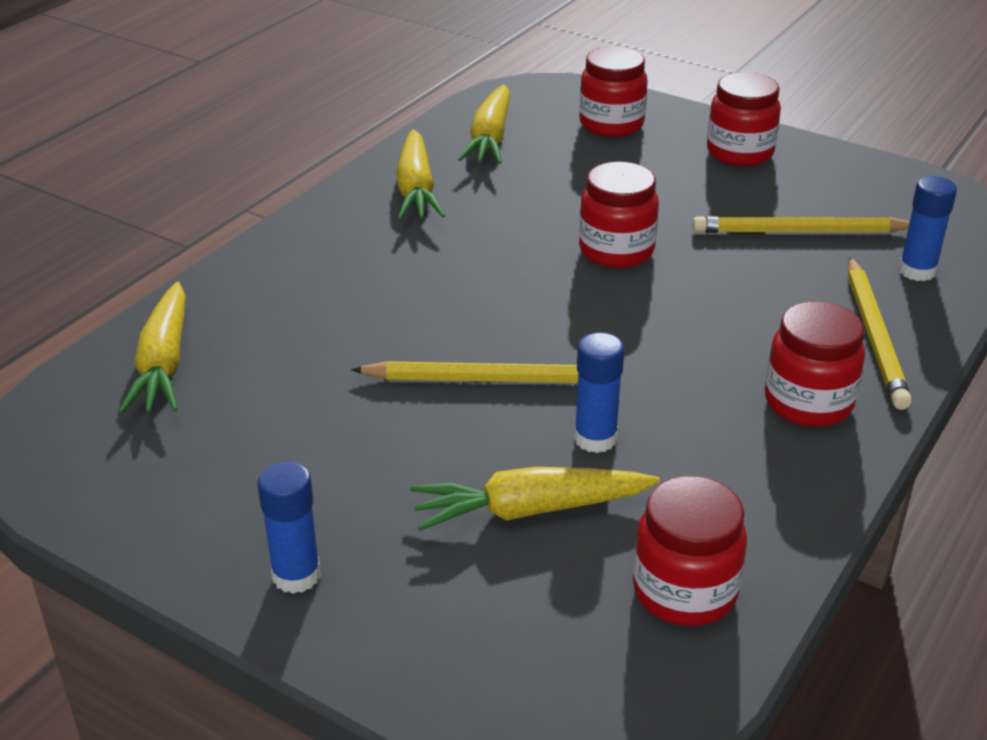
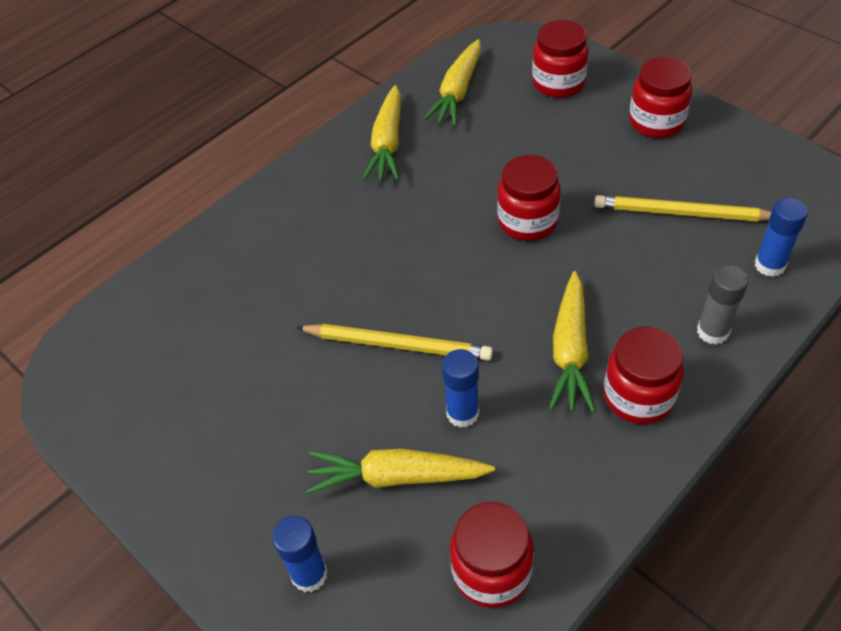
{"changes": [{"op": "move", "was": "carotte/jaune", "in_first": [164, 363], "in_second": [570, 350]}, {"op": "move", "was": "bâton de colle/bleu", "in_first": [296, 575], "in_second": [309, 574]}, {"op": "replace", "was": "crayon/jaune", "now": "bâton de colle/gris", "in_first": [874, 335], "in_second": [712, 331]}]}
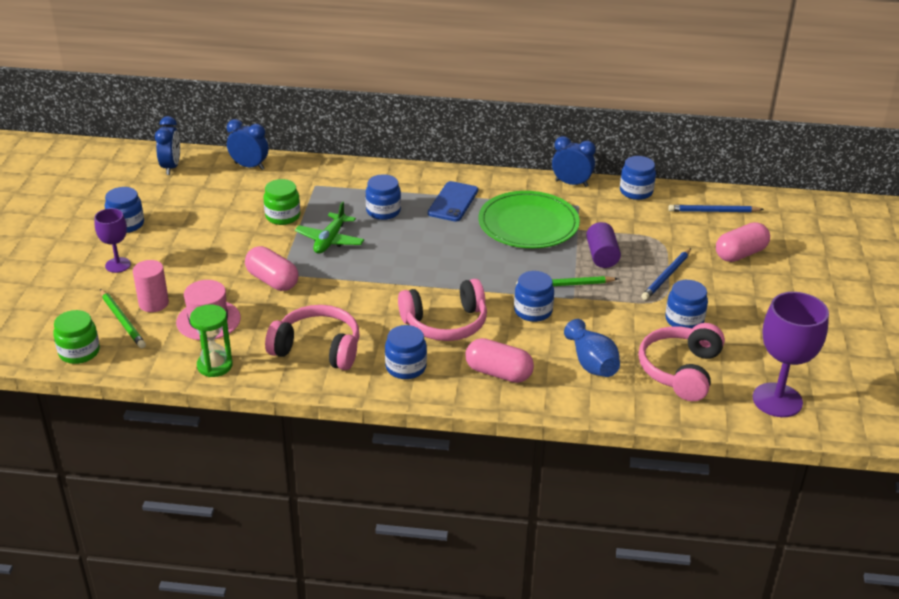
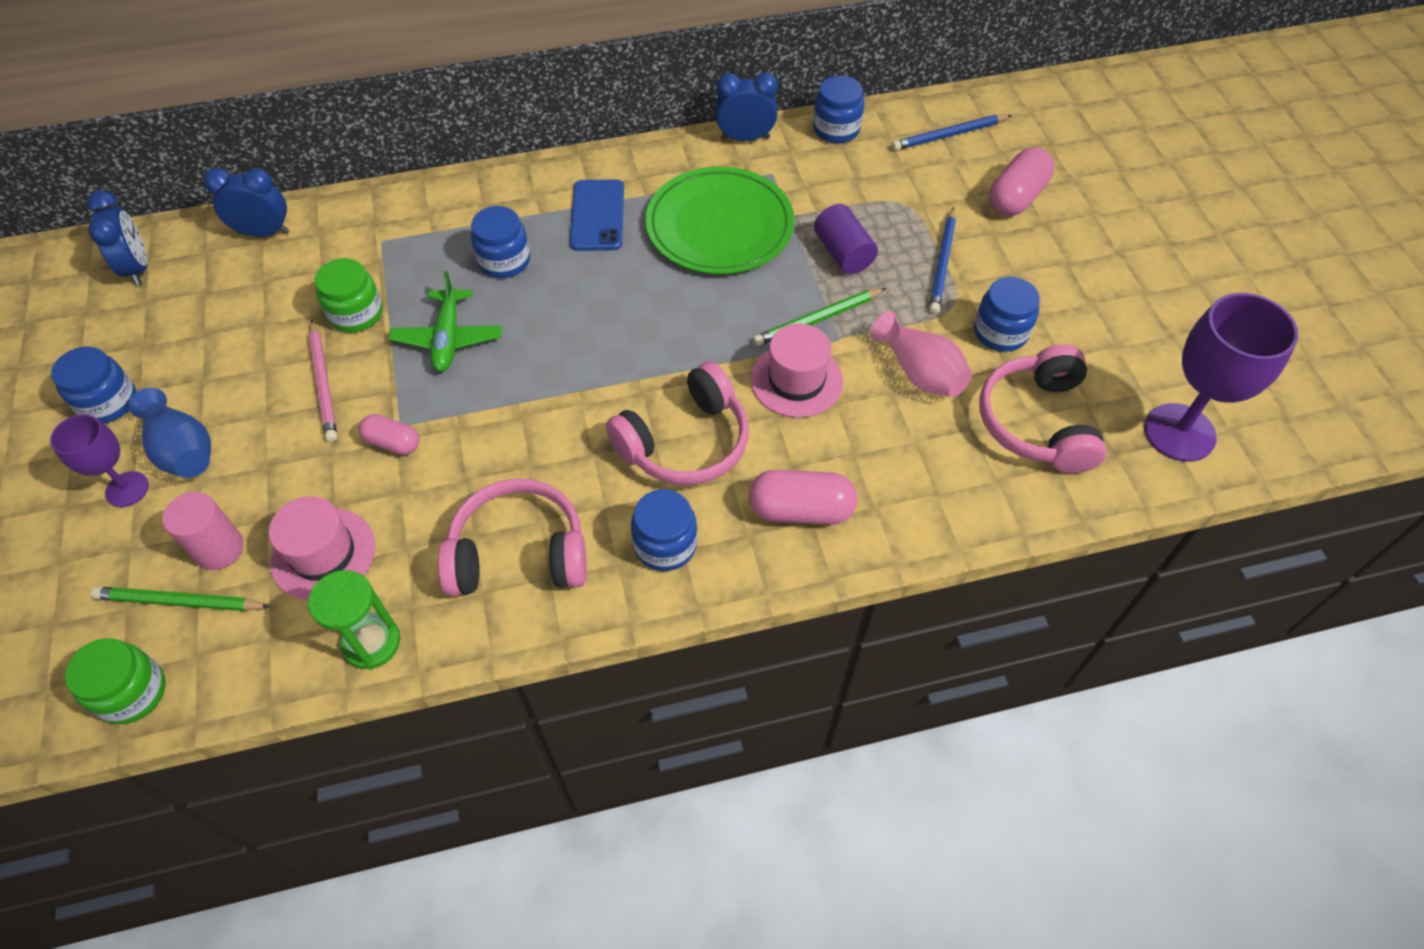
{"changes": [{"op": "rotate", "was": "crayon/vert", "in_first": [122, 321], "in_second": [180, 602], "clockwise": 150}, {"op": "resize", "was": "gélule/rose", "in_first": [272, 280], "in_second": [392, 443], "ratio": 0.62}, {"op": "replace", "was": "bocal/bleu", "now": "chapeau/rose", "in_first": [533, 311], "in_second": [796, 380]}, {"op": "move", "was": "vase/bleu", "in_first": [592, 363], "in_second": [183, 450]}, {"op": "insert", "now": "crayon/rose", "in_second": [323, 383]}, {"op": "insert", "now": "vase/rose", "in_second": [919, 372]}]}
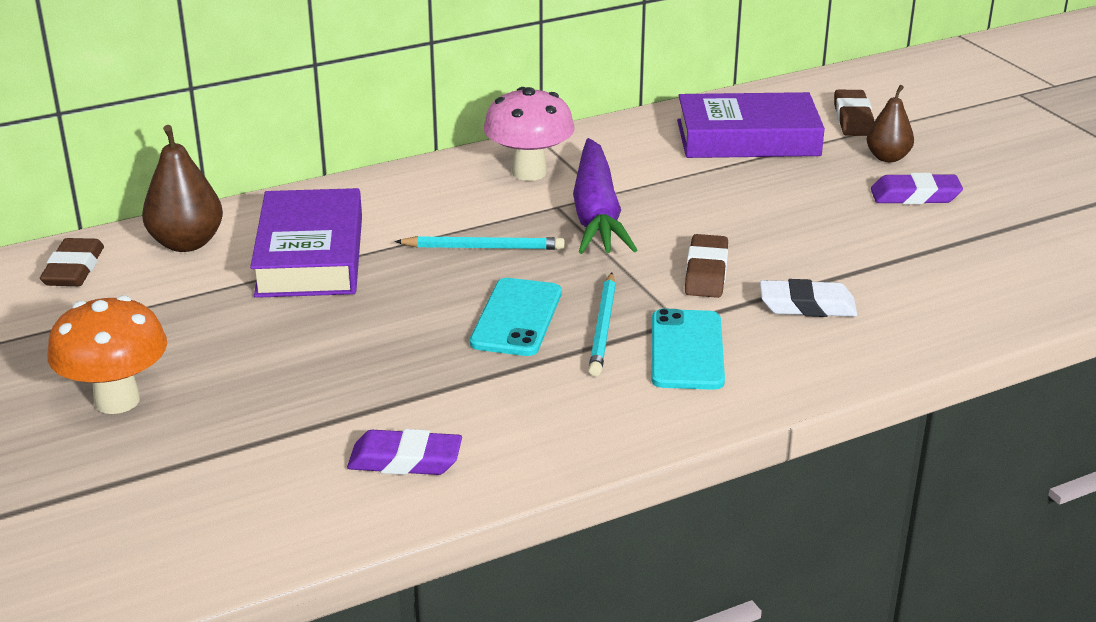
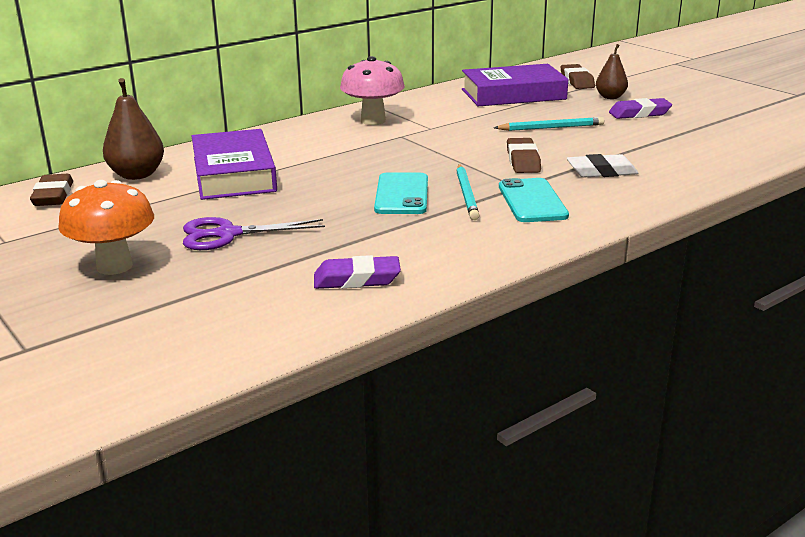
{"changes": [{"op": "move", "was": "crayon/turquoise", "in_first": [483, 247], "in_second": [551, 127]}, {"op": "delete", "was": "carotte/violet", "in_first": [596, 213]}, {"op": "insert", "now": "ciseaux/violet", "in_second": [227, 234]}]}
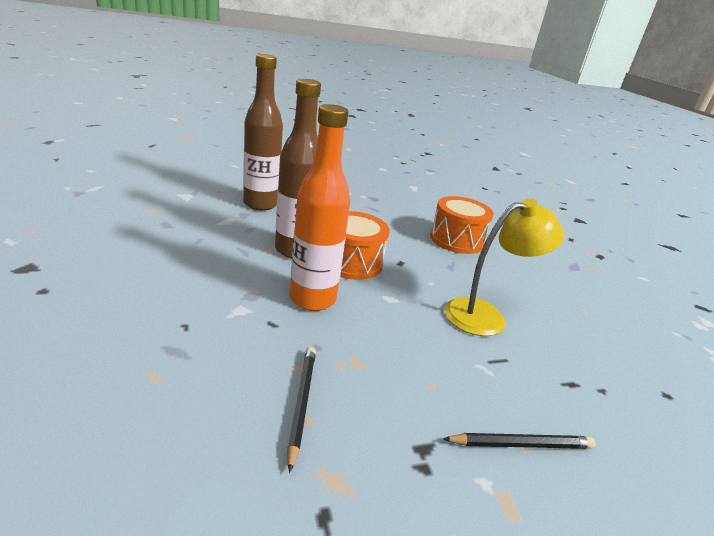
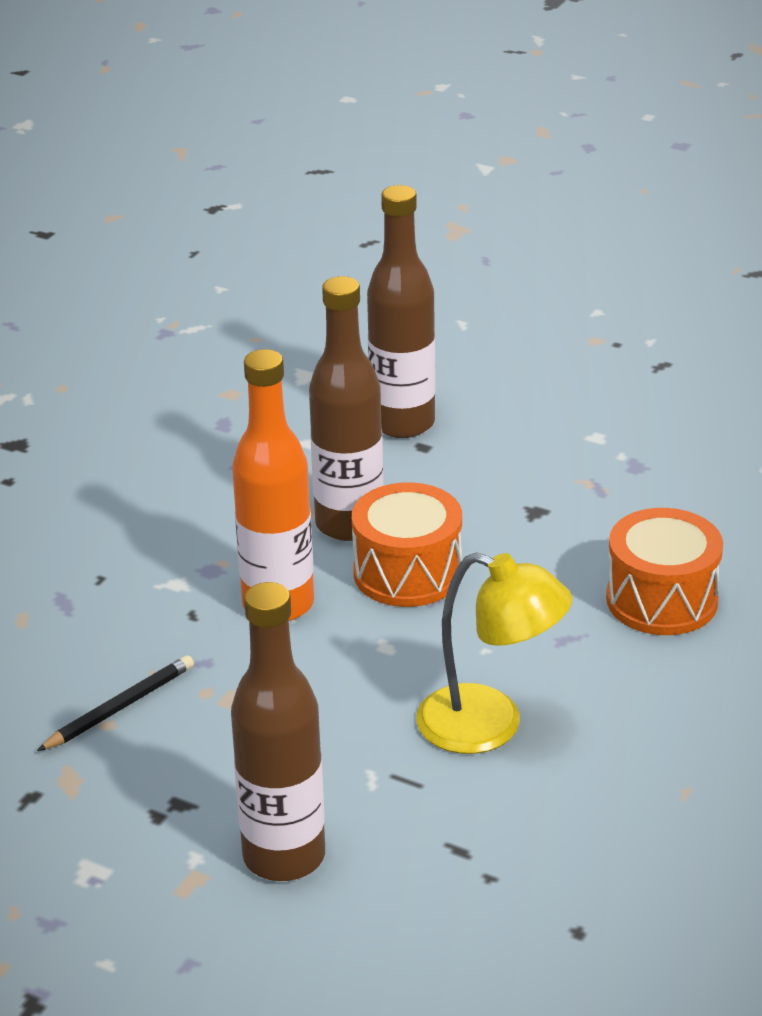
{"changes": [{"op": "replace", "was": "crayon/noir", "now": "bouteille/marron", "in_first": [521, 444], "in_second": [284, 856]}]}
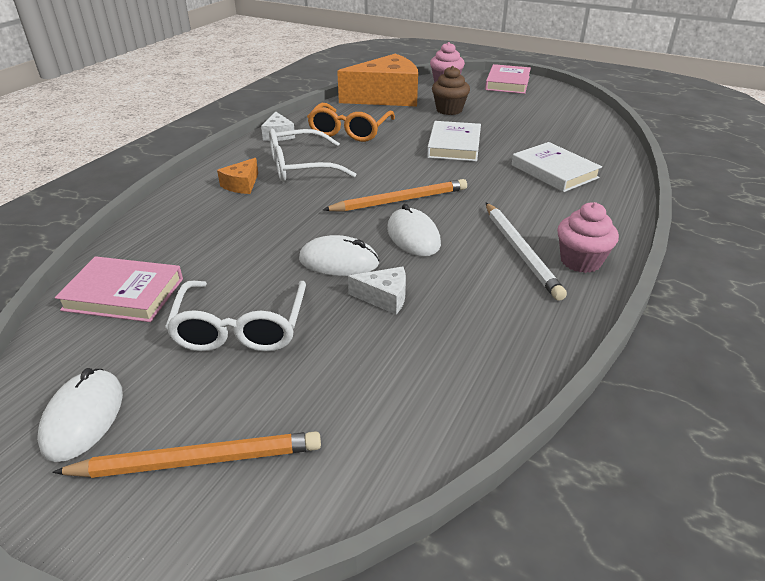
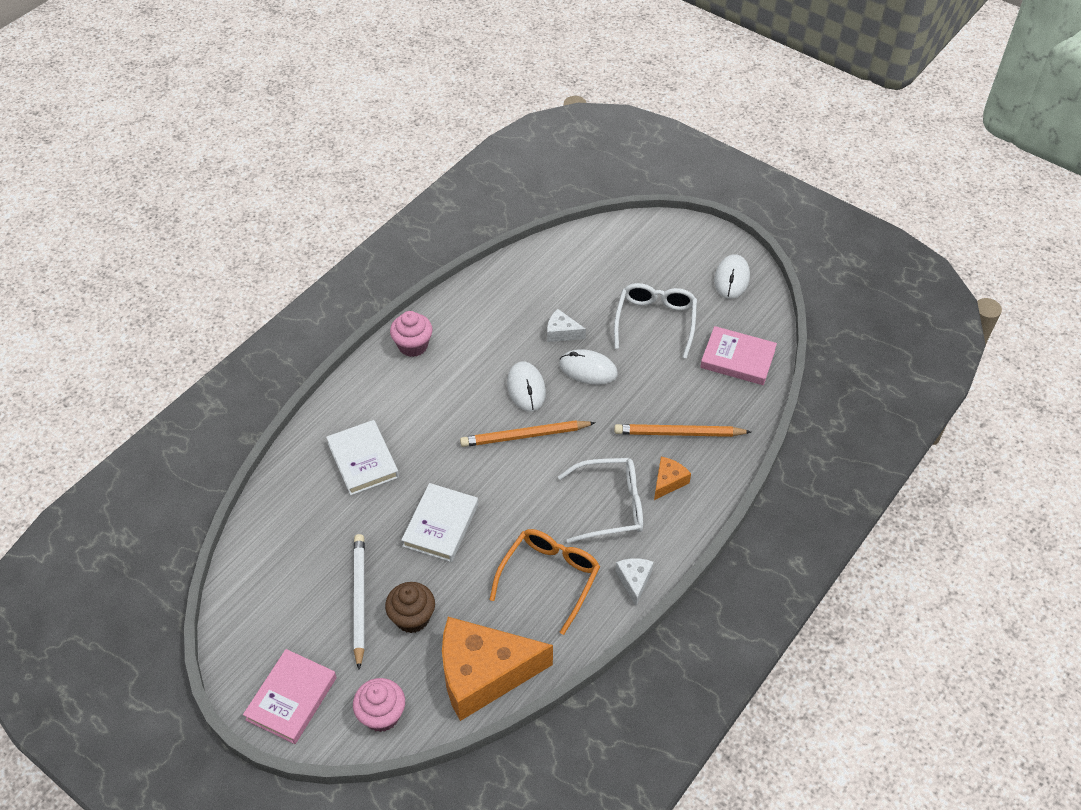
{"changes": [{"op": "move", "was": "crayon/orange", "in_first": [198, 460], "in_second": [679, 433]}, {"op": "move", "was": "crayon/blanc", "in_first": [520, 251], "in_second": [359, 600]}]}
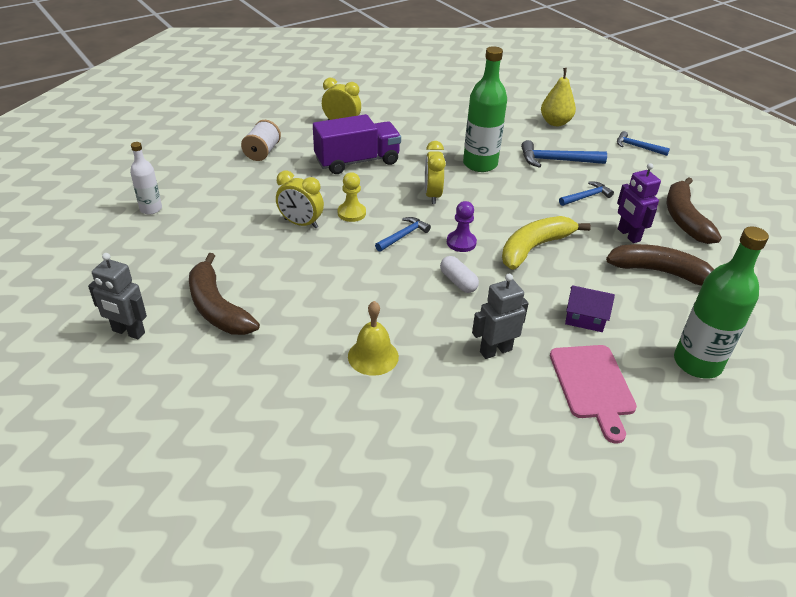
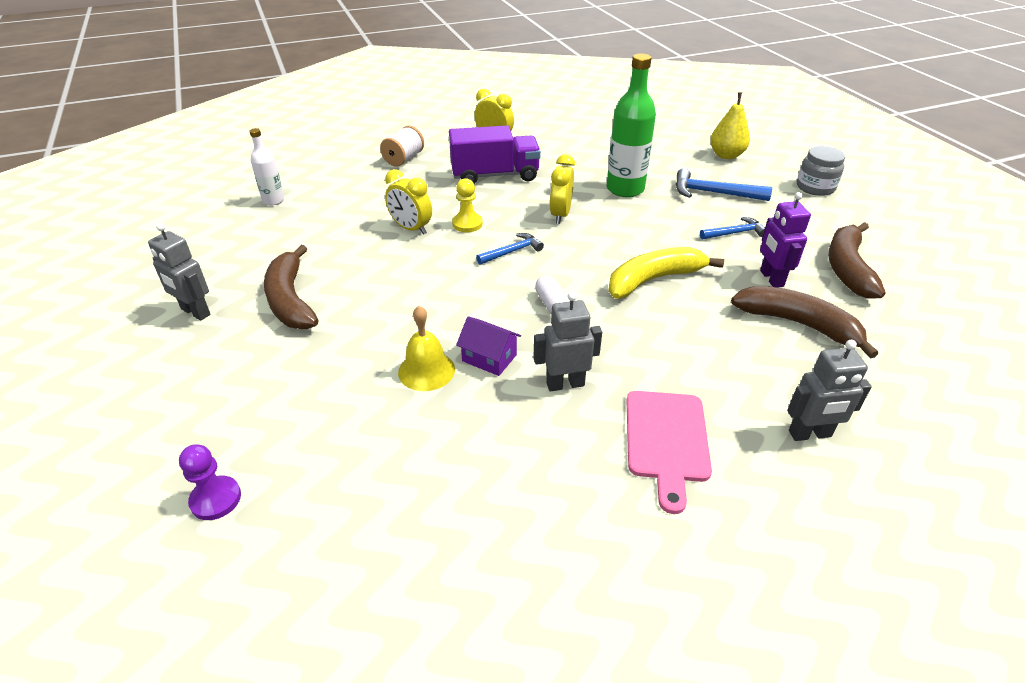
{"changes": [{"op": "move", "was": "pion/violet", "in_first": [461, 242], "in_second": [216, 499]}, {"op": "move", "was": "maison/violet", "in_first": [585, 318], "in_second": [489, 358]}, {"op": "replace", "was": "marteau/bleu", "now": "bocal/gris", "in_first": [638, 147], "in_second": [815, 187]}, {"op": "replace", "was": "bouteille/vert", "now": "robot/gris", "in_first": [697, 363], "in_second": [810, 434]}]}
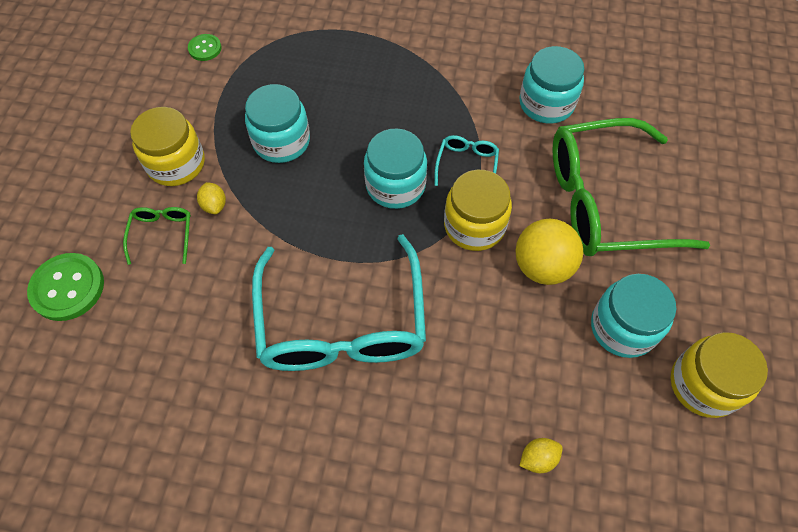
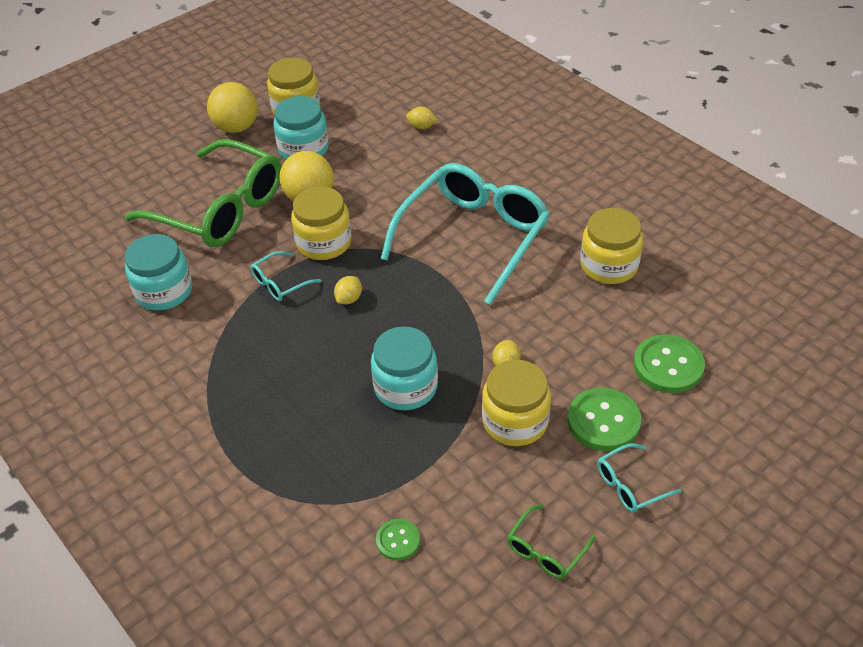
{"changes": [{"op": "move", "was": "lunettes/vert", "in_first": [162, 234], "in_second": [546, 550]}, {"op": "replace", "was": "bocal/turquoise", "now": "citron/jaune", "in_first": [395, 185], "in_second": [349, 299]}, {"op": "insert", "now": "balle/jaune", "in_second": [236, 127]}, {"op": "insert", "now": "bouton/vert", "in_second": [603, 421]}, {"op": "insert", "now": "bocal/jaune", "in_second": [609, 266]}, {"op": "insert", "now": "lunettes/turquoise", "in_second": [630, 485]}]}
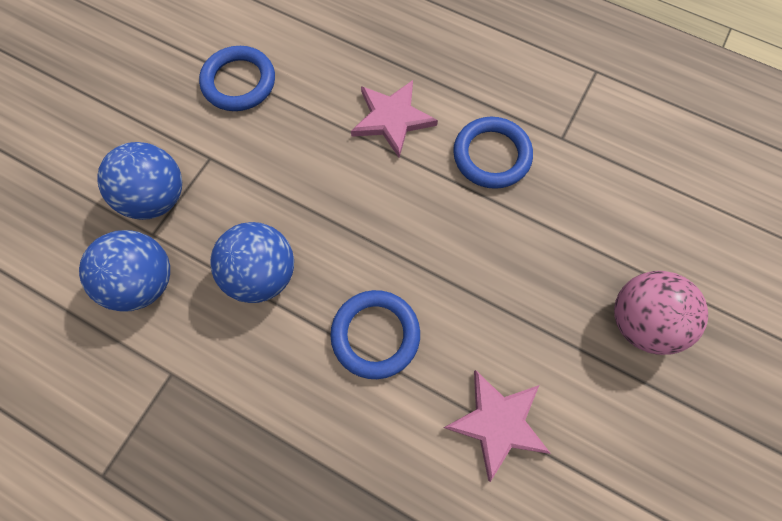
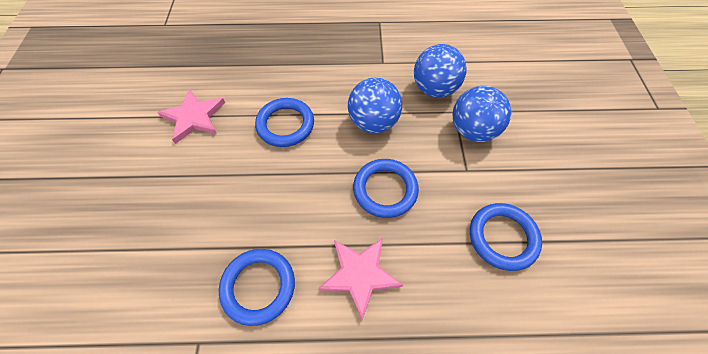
{"changes": [{"op": "delete", "was": "balle/rose", "in_first": [640, 321]}, {"op": "insert", "now": "anneau/bleu", "in_second": [385, 190]}]}
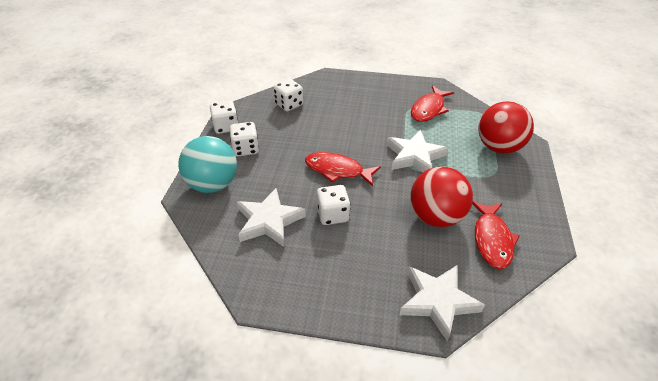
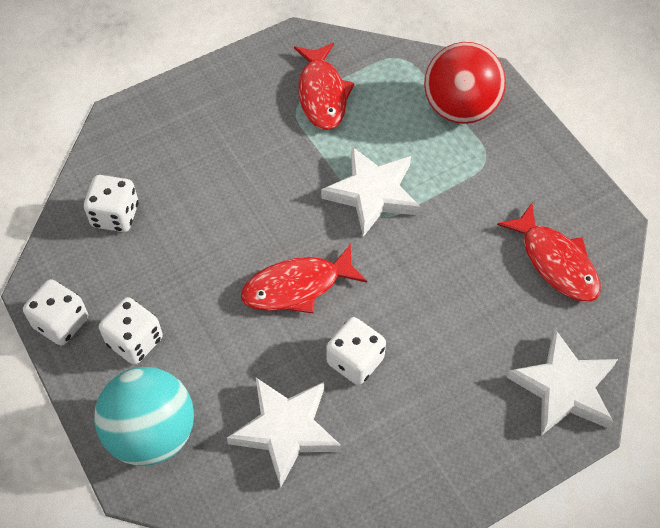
{"changes": [{"op": "delete", "was": "balle/rouge", "in_first": [436, 217]}]}
